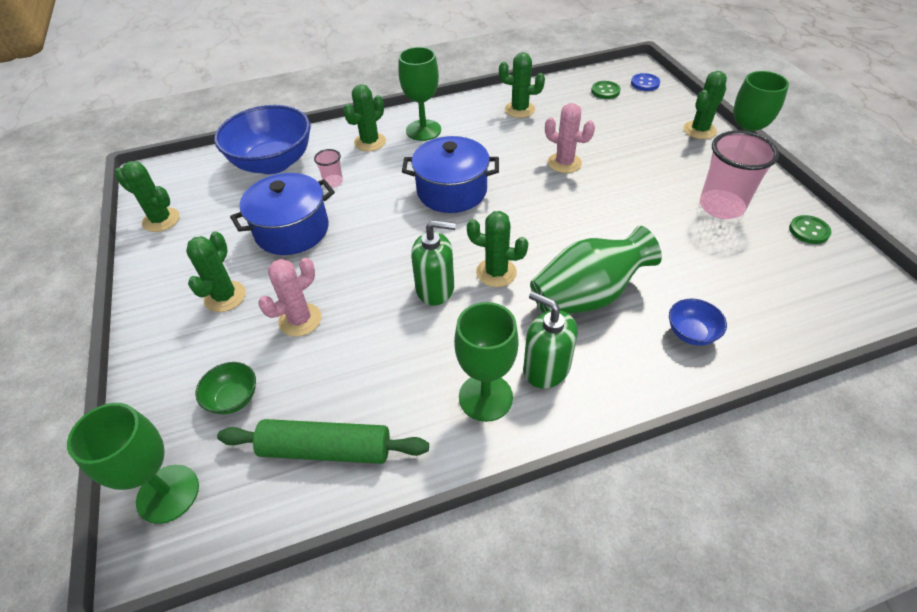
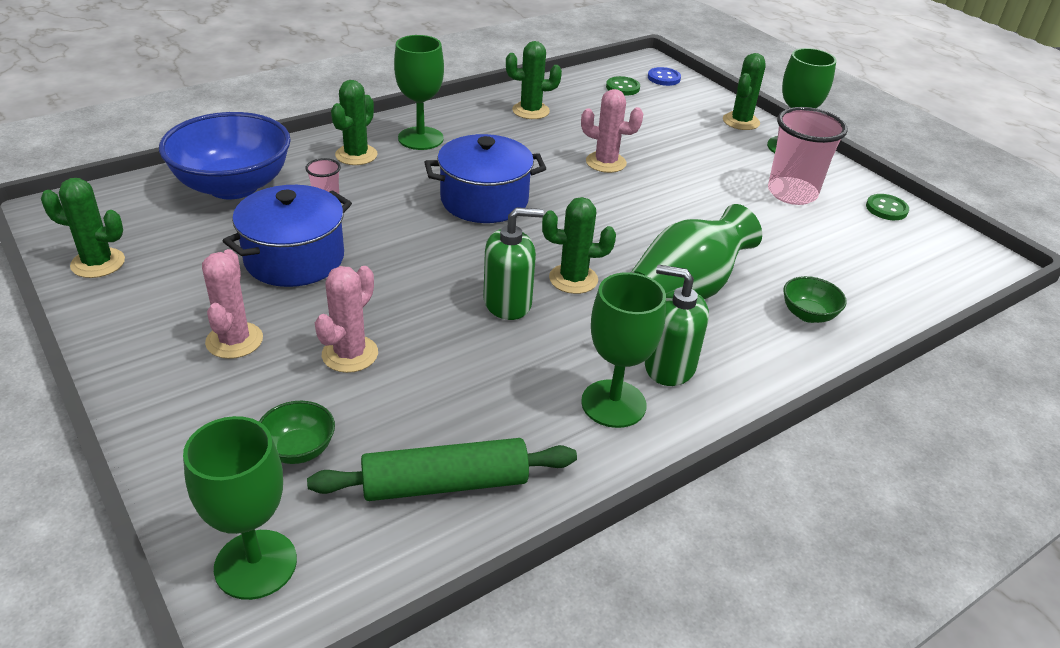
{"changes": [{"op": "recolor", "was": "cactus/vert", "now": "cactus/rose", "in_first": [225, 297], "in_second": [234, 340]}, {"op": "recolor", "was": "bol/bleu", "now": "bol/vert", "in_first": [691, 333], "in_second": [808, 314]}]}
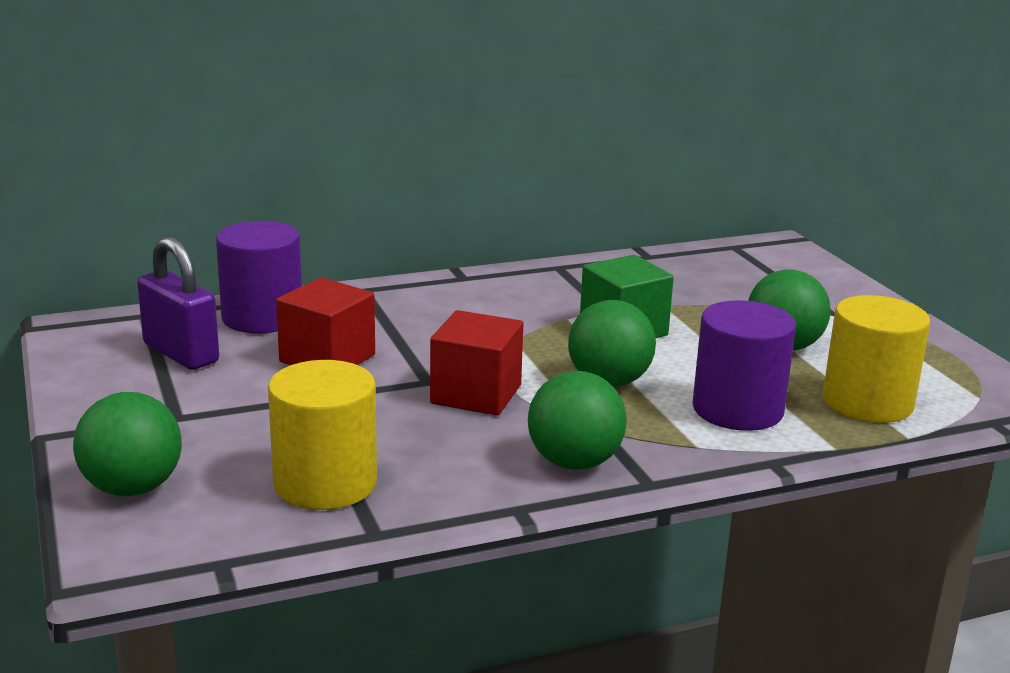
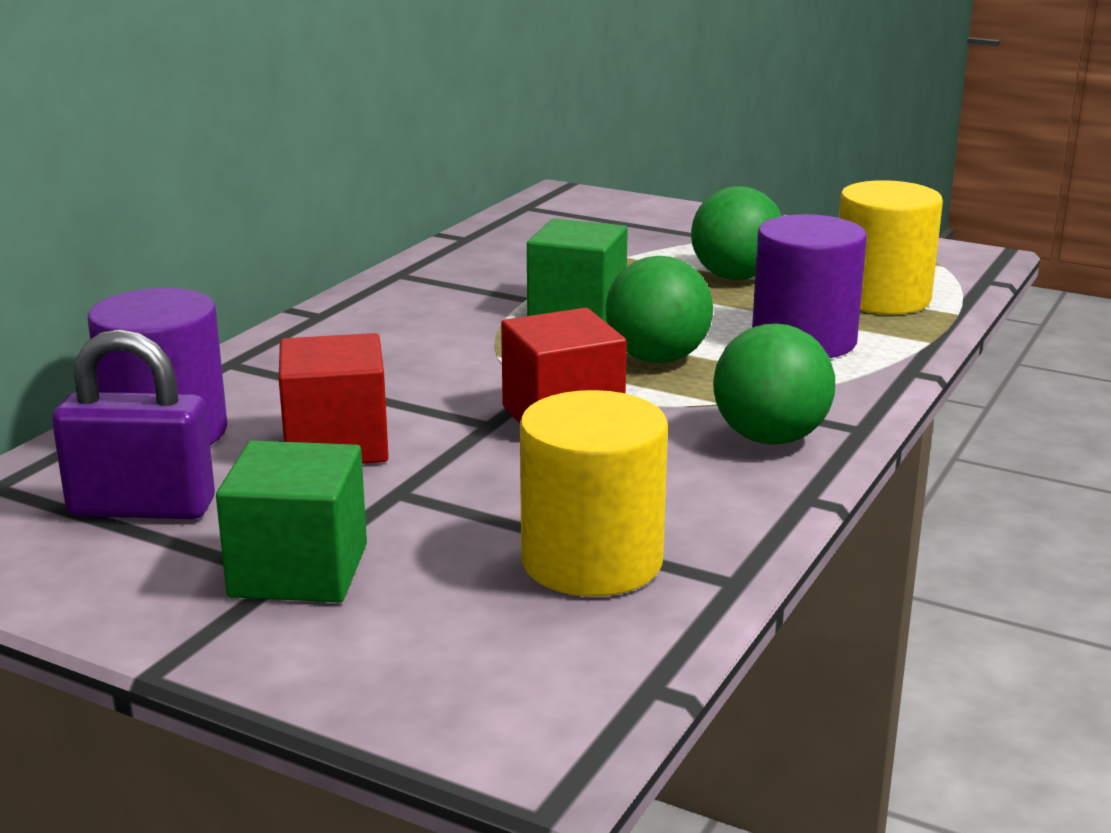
{"changes": [{"op": "delete", "was": "balle/vert", "in_first": [133, 488]}, {"op": "insert", "now": "cube/vert", "in_second": [299, 570]}]}
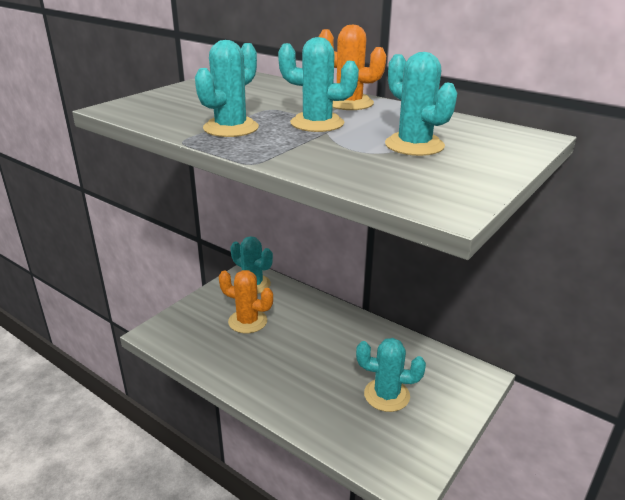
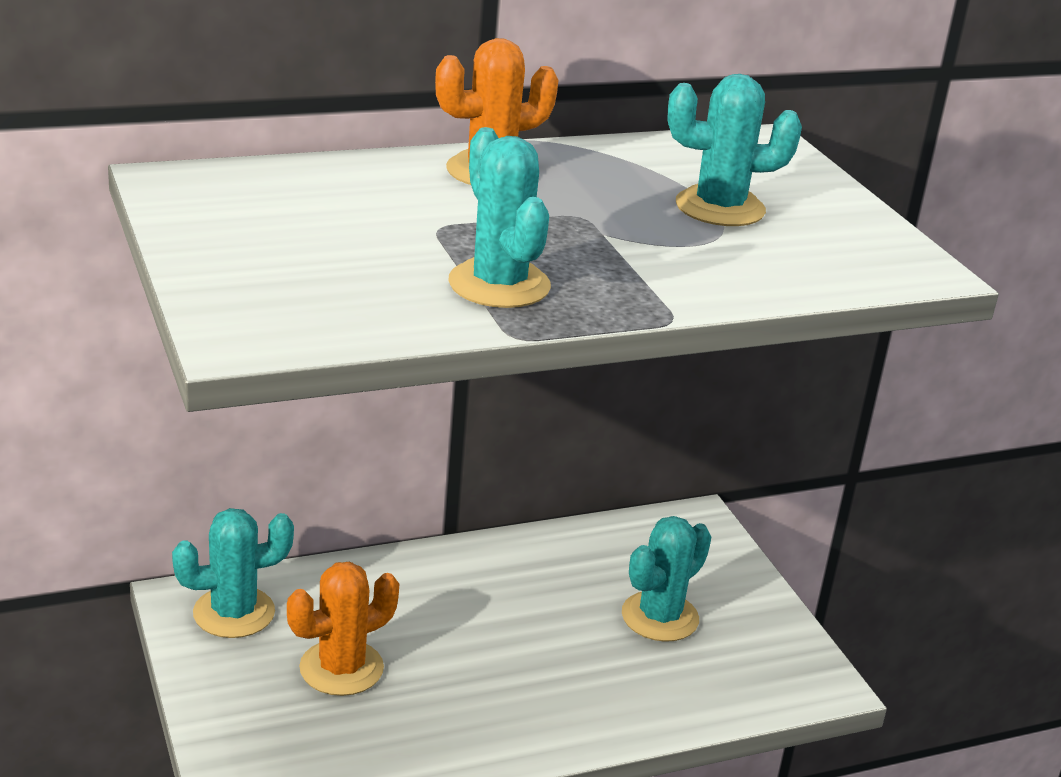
{"changes": [{"op": "delete", "was": "cactus/turquoise", "in_first": [317, 123]}]}
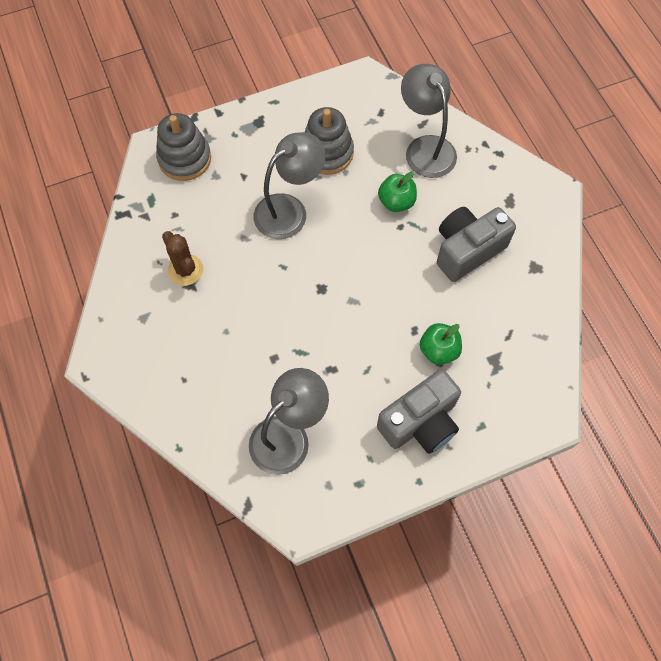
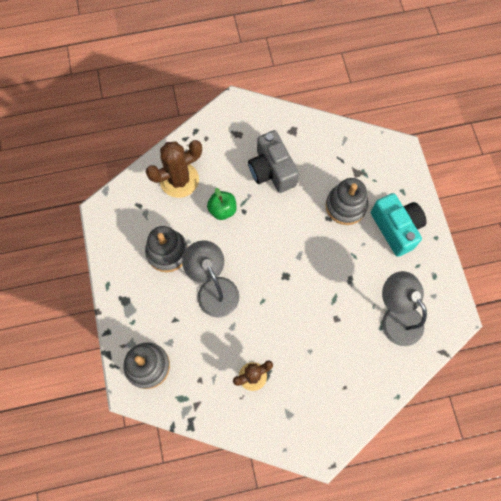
{"changes": [{"op": "recolor", "was": "appareil photo/gris", "now": "appareil photo/turquoise", "in_first": [420, 422], "in_second": [396, 228]}, {"op": "replace", "was": "lampe/gris", "now": "cactus/marron", "in_first": [425, 148], "in_second": [179, 180]}, {"op": "replace", "was": "pomme/vert", "now": "jouet à empiler/gris", "in_first": [438, 350], "in_second": [346, 206]}]}
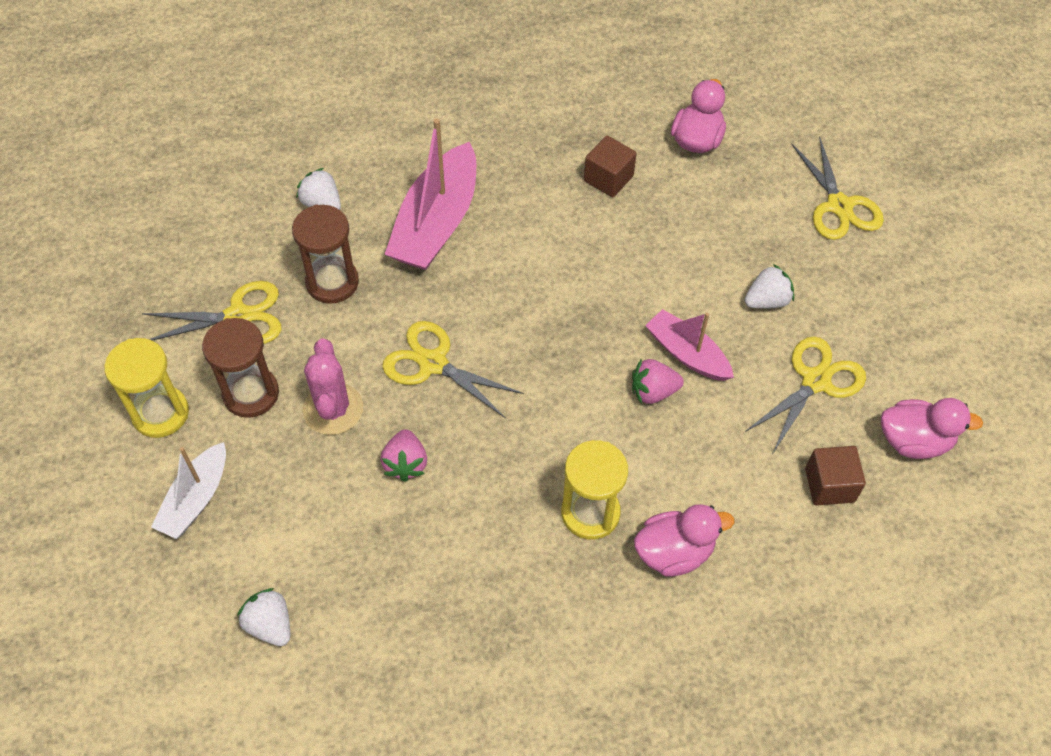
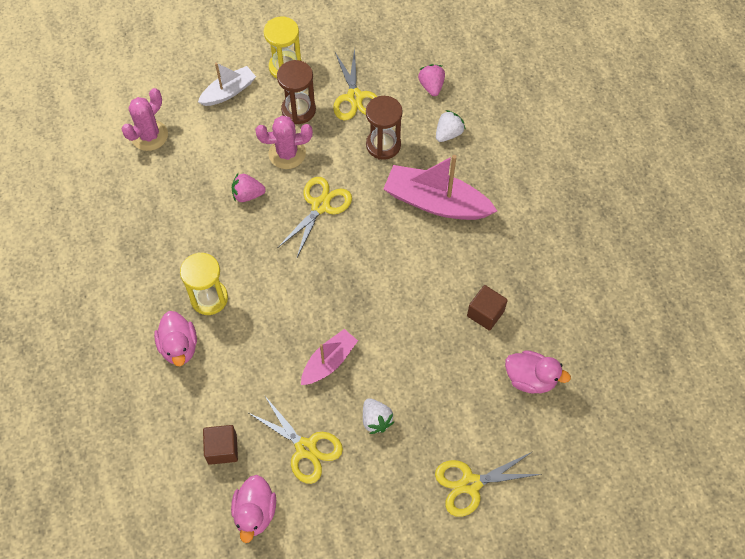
{"changes": [{"op": "rotate", "was": "bateau/blanc", "in_first": [196, 499], "in_second": [228, 92], "clockwise": 120}, {"op": "replace", "was": "fraise/blanc", "now": "cactus/rose", "in_first": [270, 625], "in_second": [149, 135]}, {"op": "move", "was": "fraise/rose", "in_first": [653, 391], "in_second": [431, 86]}]}
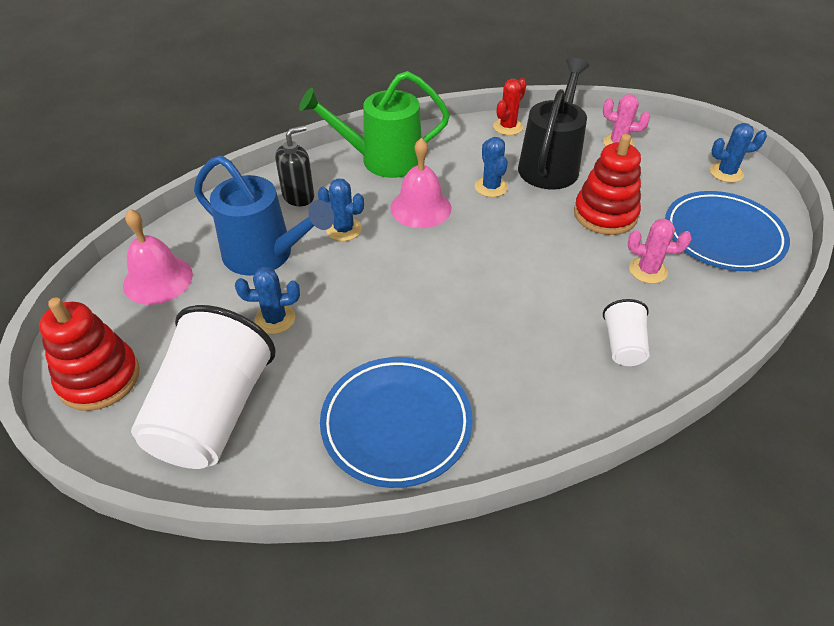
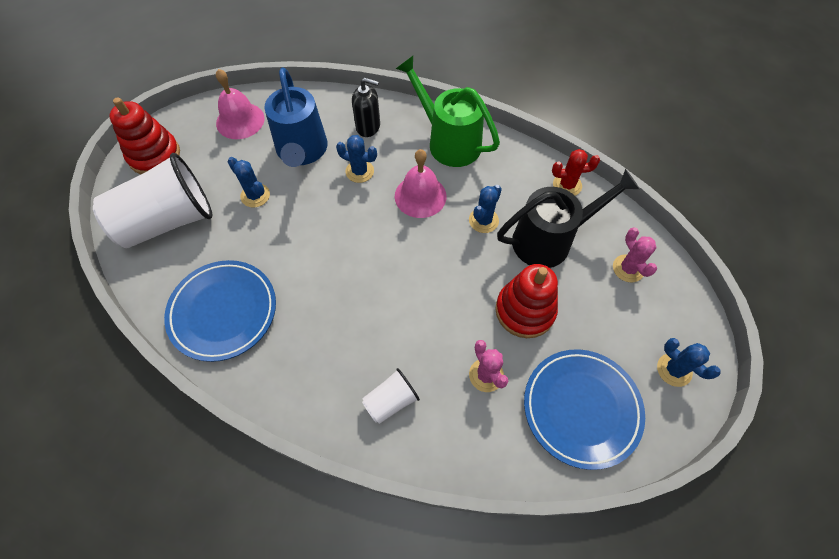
{"changes": [{"op": "rotate", "was": "cactus/bleu", "in_first": [344, 229], "in_second": [359, 171], "clockwise": -60}]}
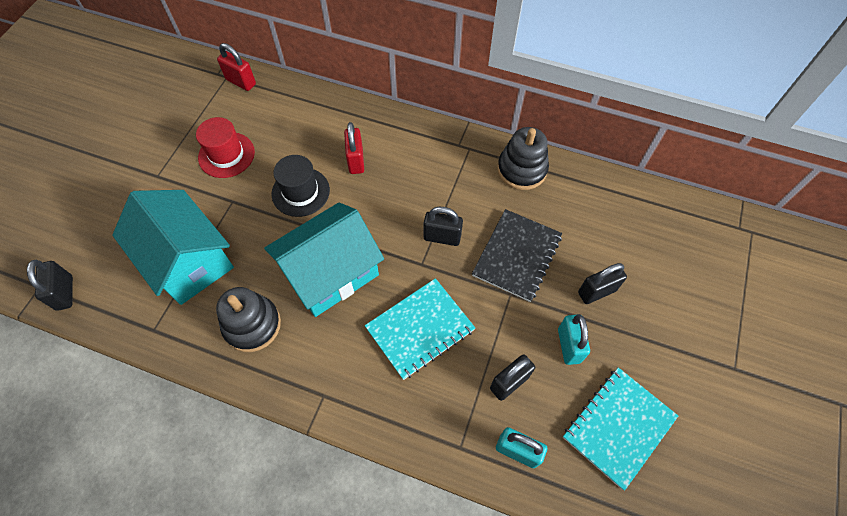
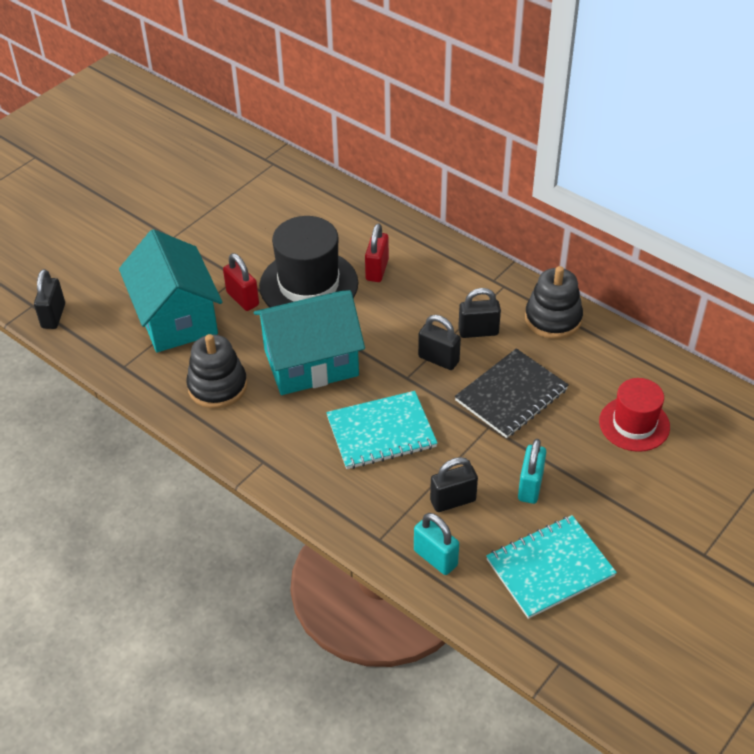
{"changes": [{"op": "move", "was": "chapeau/rouge", "in_first": [226, 155], "in_second": [634, 424]}, {"op": "move", "was": "cadenas/rouge", "in_first": [241, 82], "in_second": [242, 299]}, {"op": "resize", "was": "chapeau/noir", "in_first": [300, 192], "in_second": [309, 285], "ratio": 1.57}, {"op": "move", "was": "cadenas/noir", "in_first": [596, 292], "in_second": [478, 331]}]}
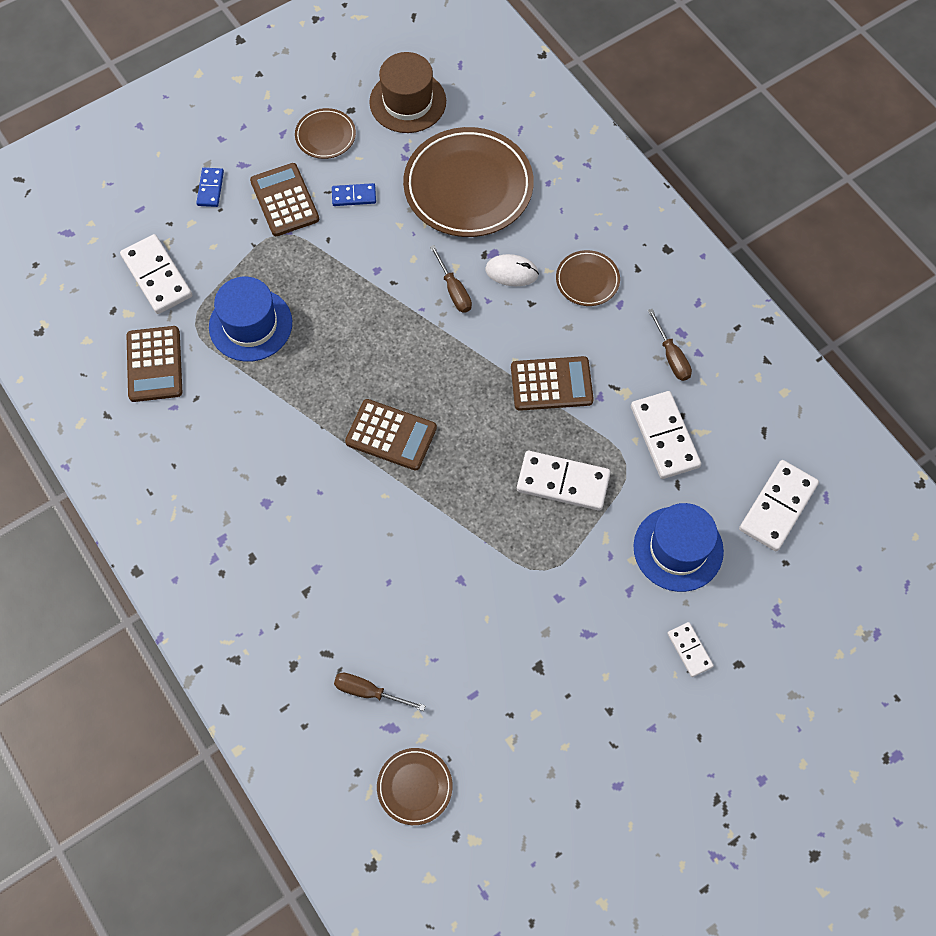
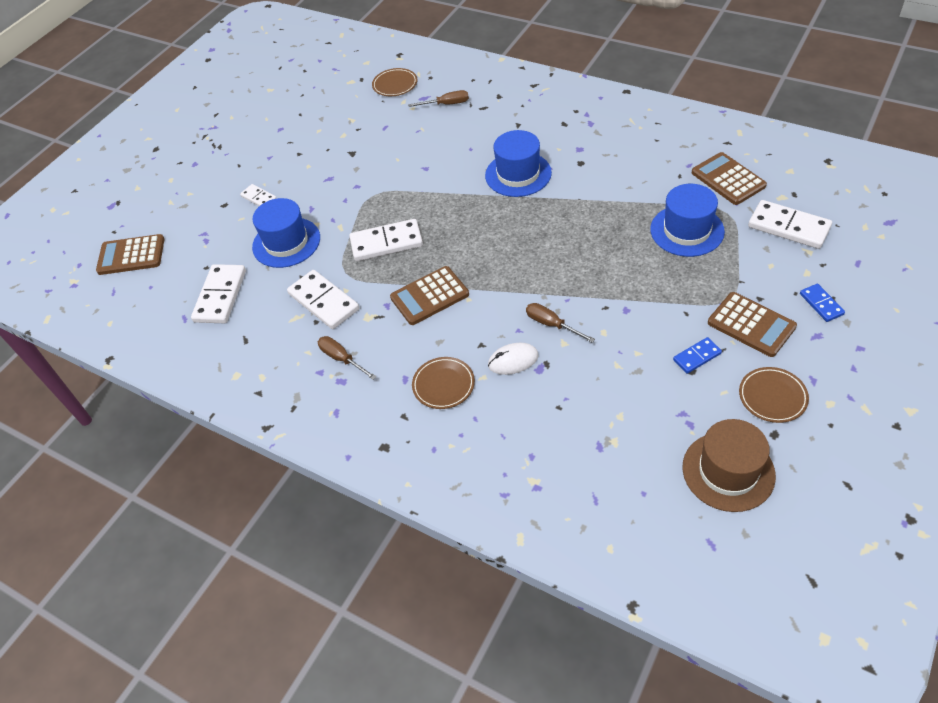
{"changes": [{"op": "move", "was": "calculatrice/marron", "in_first": [391, 435], "in_second": [131, 255]}, {"op": "delete", "was": "assiette/marron", "in_first": [468, 186]}, {"op": "insert", "now": "chapeau/bleu", "in_second": [518, 174]}]}
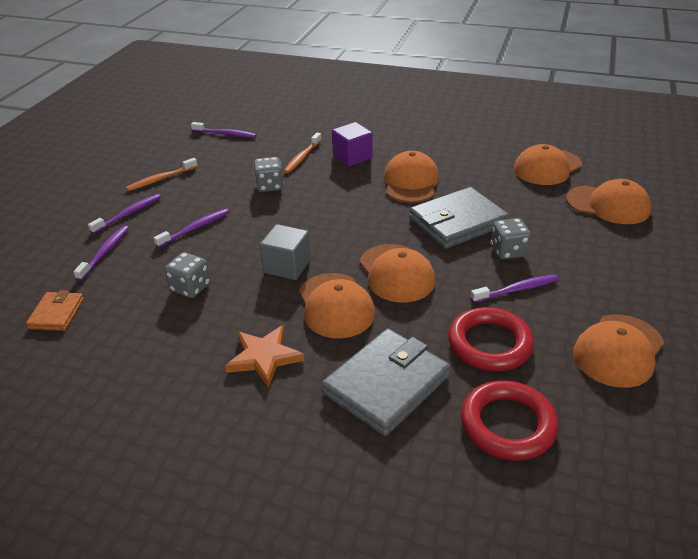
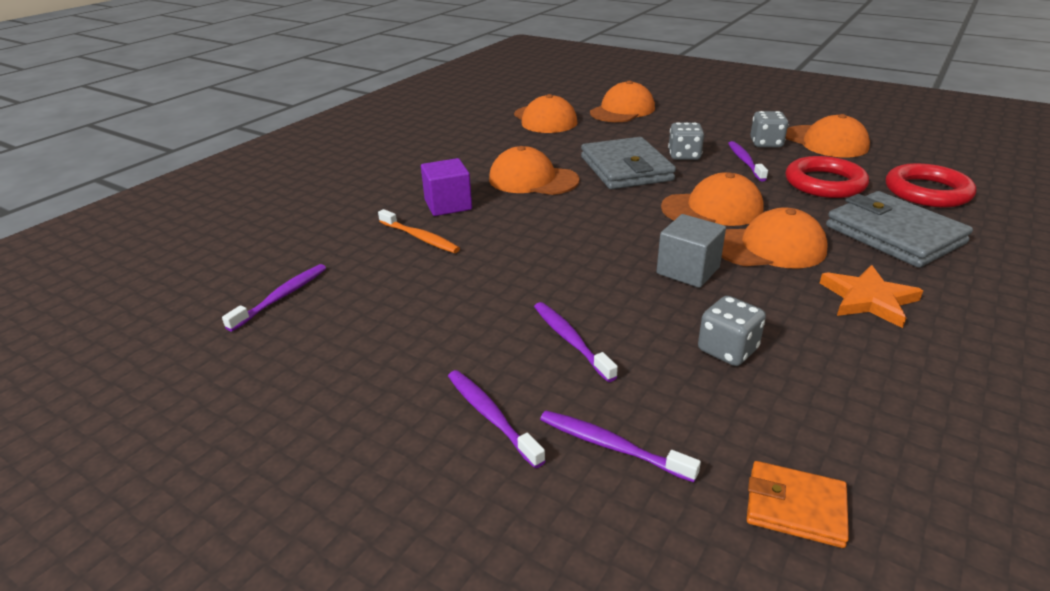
{"changes": [{"op": "delete", "was": "brosse à dents/orange", "in_first": [161, 179]}, {"op": "move", "was": "dé/gris", "in_first": [269, 186], "in_second": [766, 143]}]}
